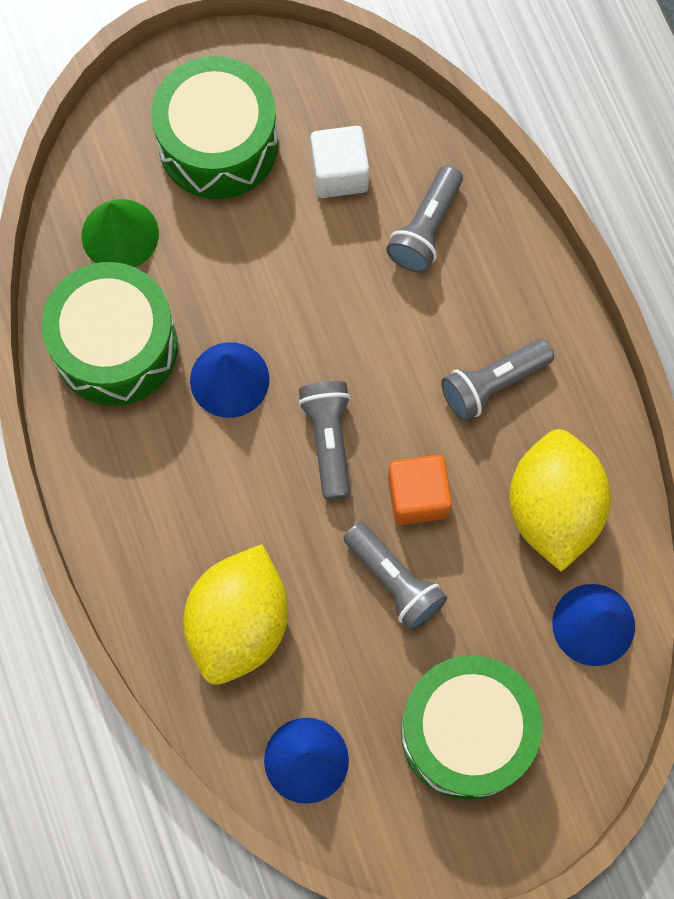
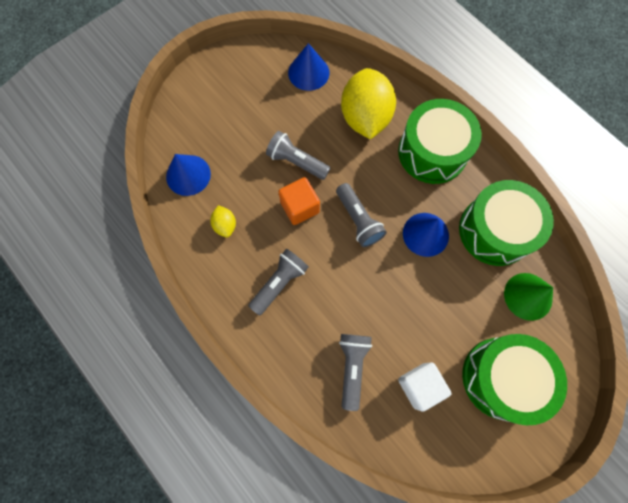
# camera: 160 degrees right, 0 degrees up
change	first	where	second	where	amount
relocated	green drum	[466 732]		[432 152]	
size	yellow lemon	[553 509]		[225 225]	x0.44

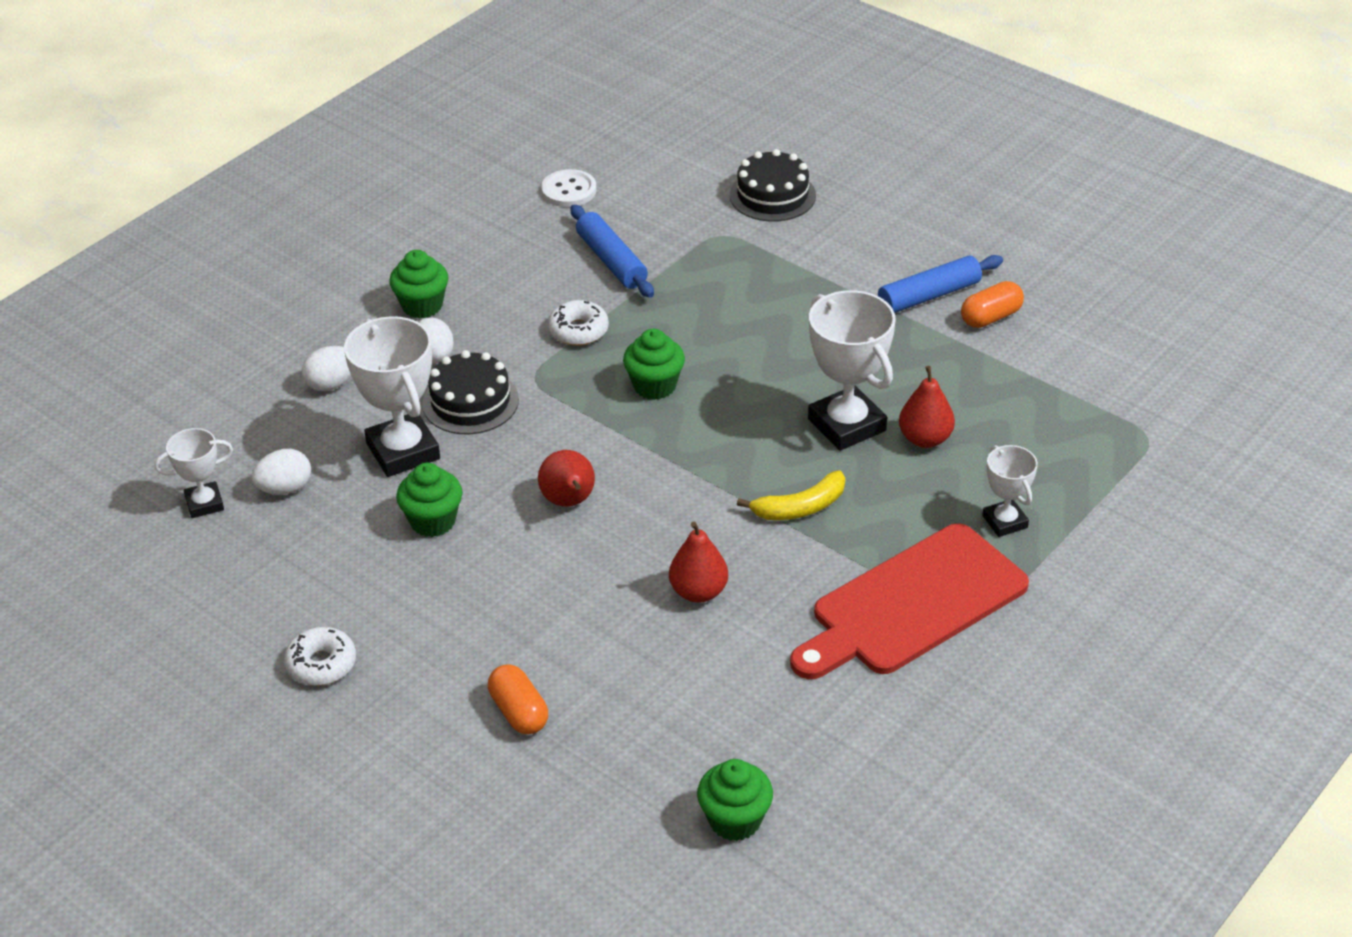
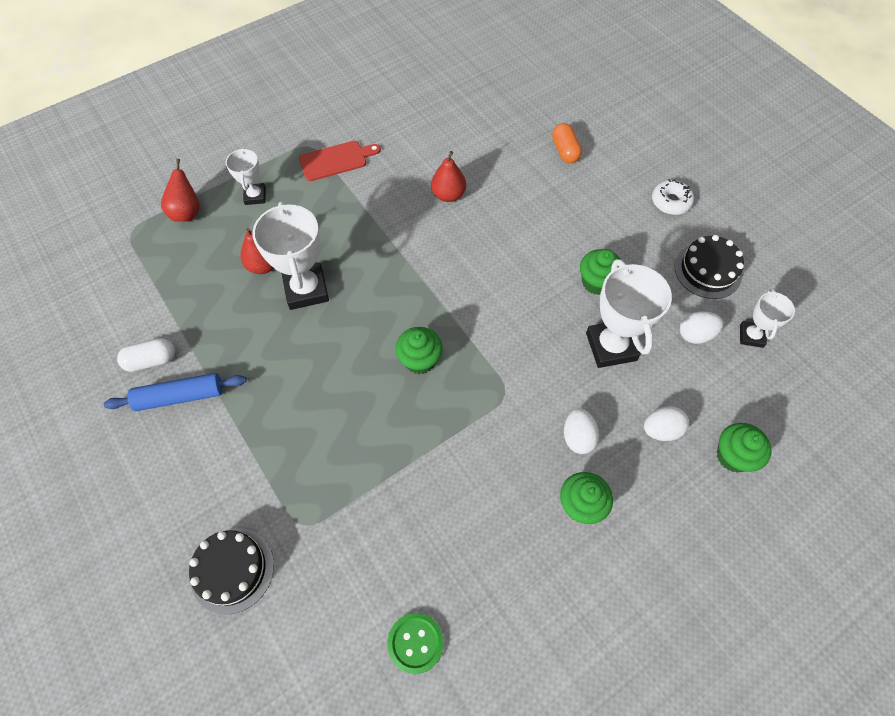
# camera: 165 degrees left, 20 degrees up
change	first	where	second	where	amount
missing	white donut	[578 331]			
missing	blue rolling pin	[611 261]			
missing	yellow banana	[800 508]			
relocated	black cake	[470 402]		[707 270]	
relocated	red pear	[569 502]		[187 213]	
relocated	green cupcake	[735 820]		[733 456]	
colour	white button	[569 190]	green button	[415 643]	
colour	orange capsule	[991 317]	white capsule	[151 360]	
spun	white trophy	[204 503]		[751 336]	75 degrees counterclockwise
size	red cutting board	[912 604]		[336 160]	x0.55

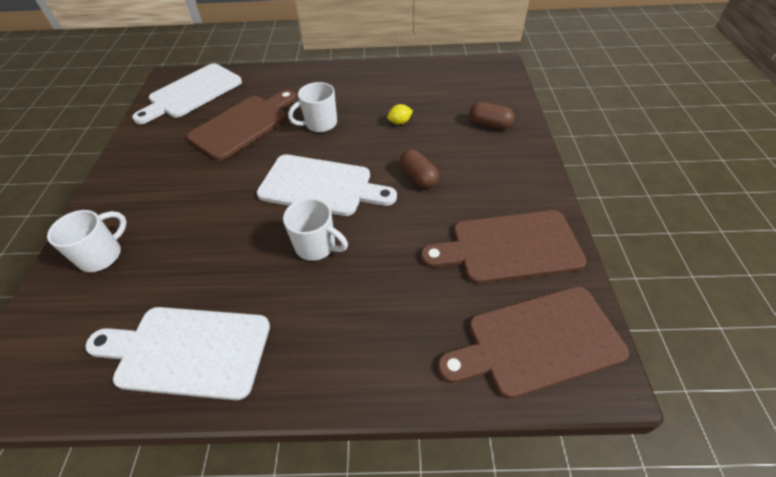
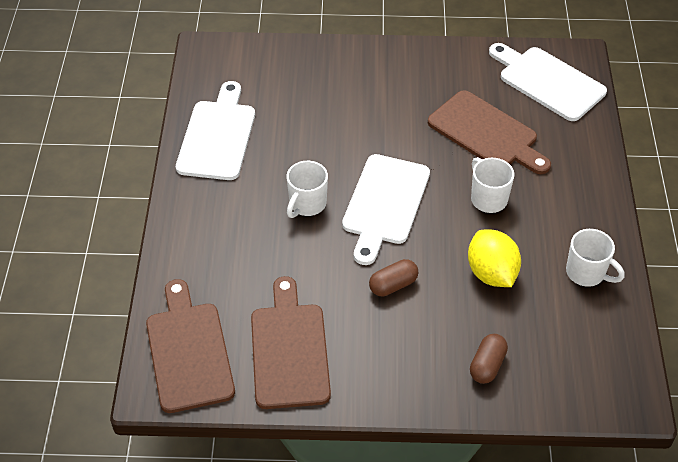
# camera: 90 degrees right, 0 degrees up
change	first	where	second	where	amount
relocated	white mug	[102 255]		[586 273]	
size	yellow lemon	[400 122]		[491 273]	x2.16

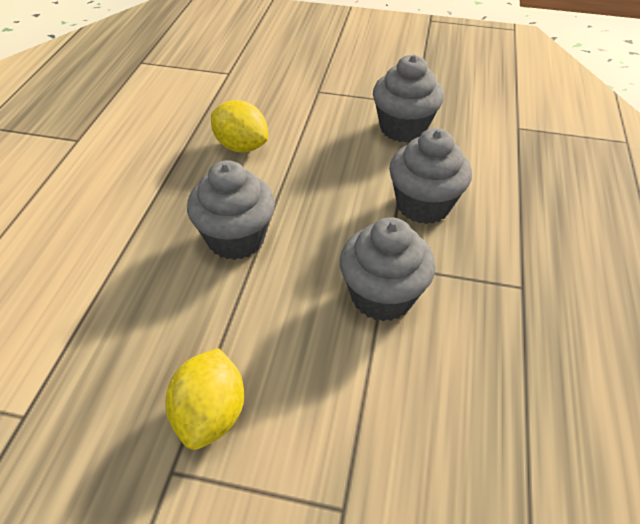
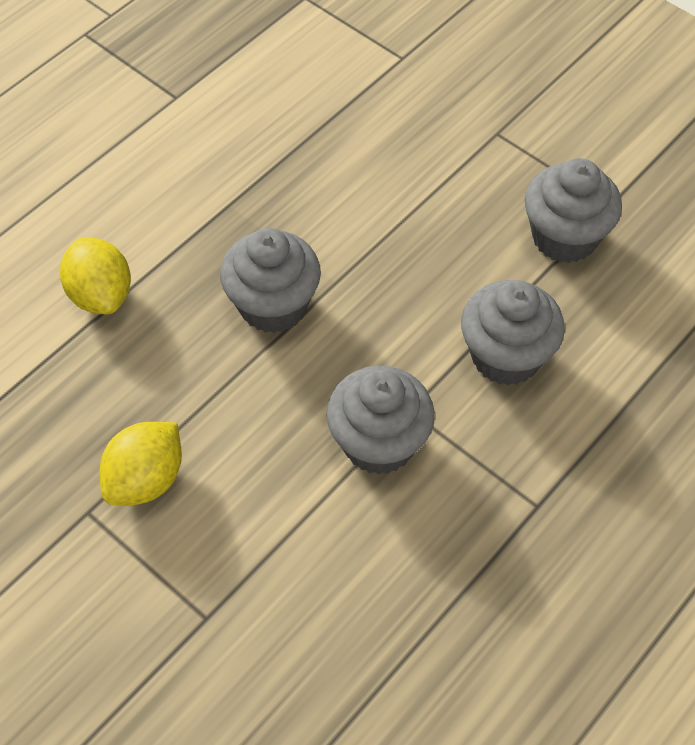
# camera: 30 degrees right, 10 degrees up
change	first	where	second	where	amount
relocated	yellow lemon	[241 146]		[101 294]	

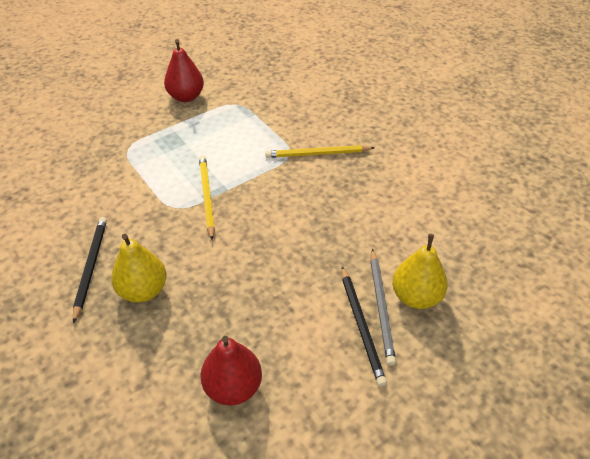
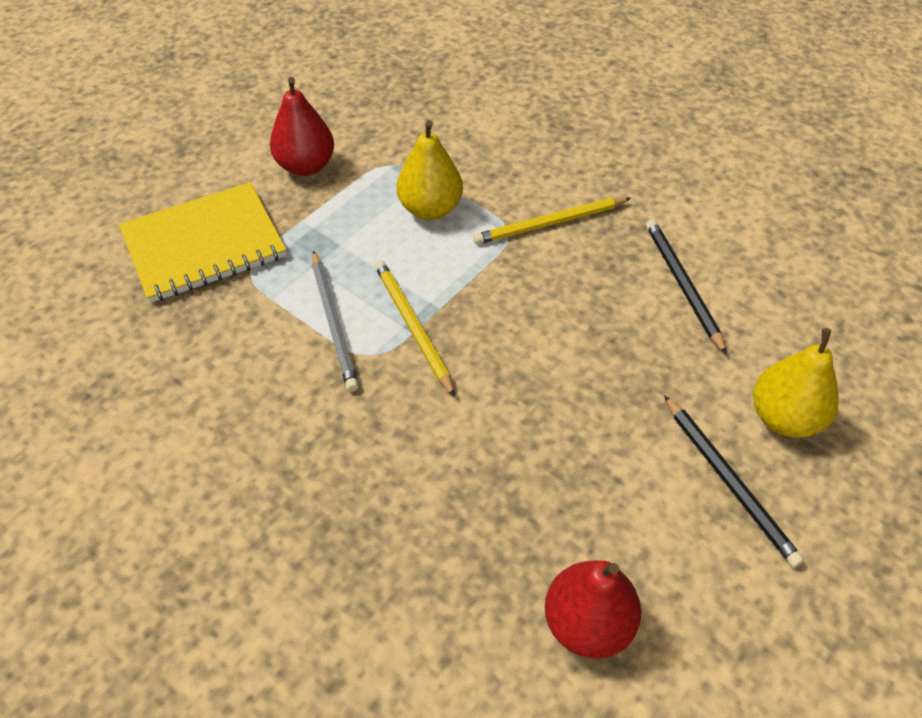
# camera: 15 degrees left, 5 degrees up
change	first	where	second	where	amount
appeared			yellow notebook	[204 245]	
relocated	black pencil	[91 267]		[682 285]	
relocated	yellow pear	[143 290]		[430 209]	
relocated	grey pencil	[381 307]		[334 322]	

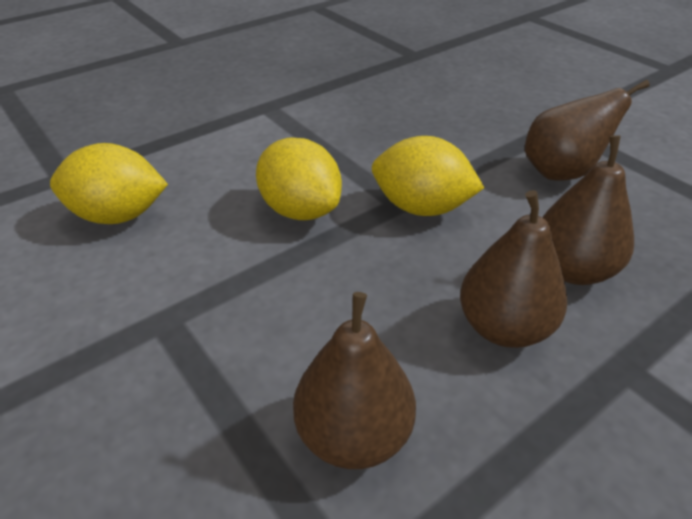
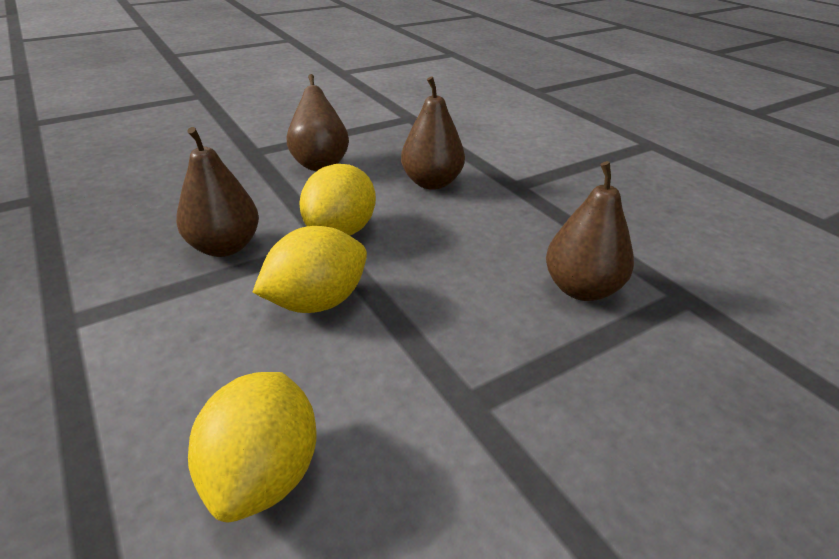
# camera: 85 degrees left, 5 degrees down
change	first	where	second	where	amount
relocated	brown pear	[504 327]		[224 247]	

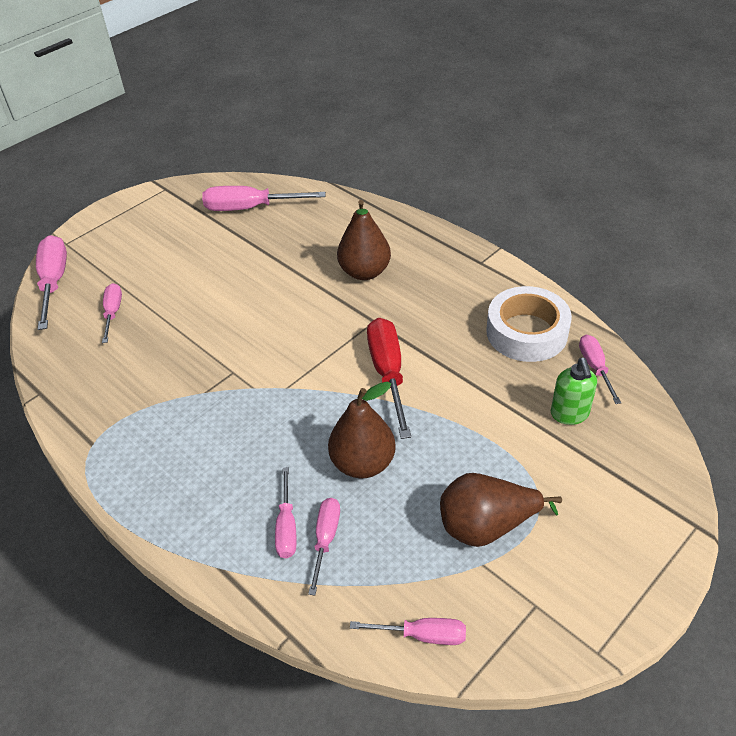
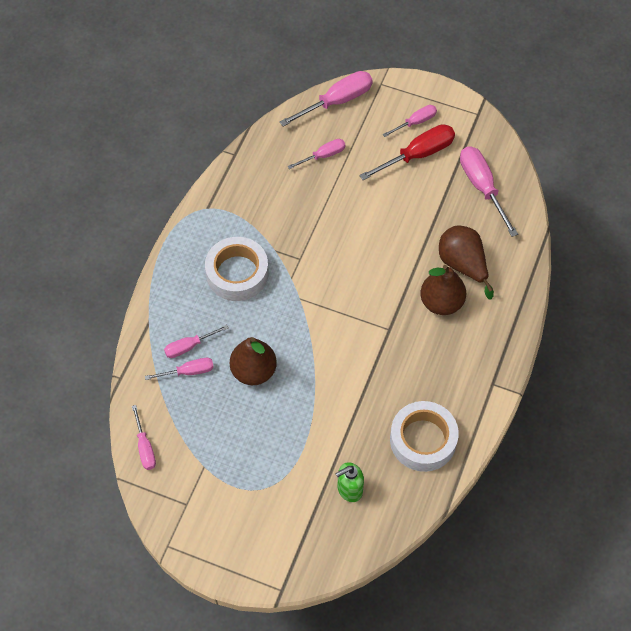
# camera: 65 degrees right, 15 degrees up
change	first	where	second	where	amount
appeared			white tape	[237 273]	
relocated	red screwdriver	[388 373]		[418 154]	
relocated	brown pear	[487 526]		[463 265]	
relocated	pink screwdriver	[595 367]		[415 122]	

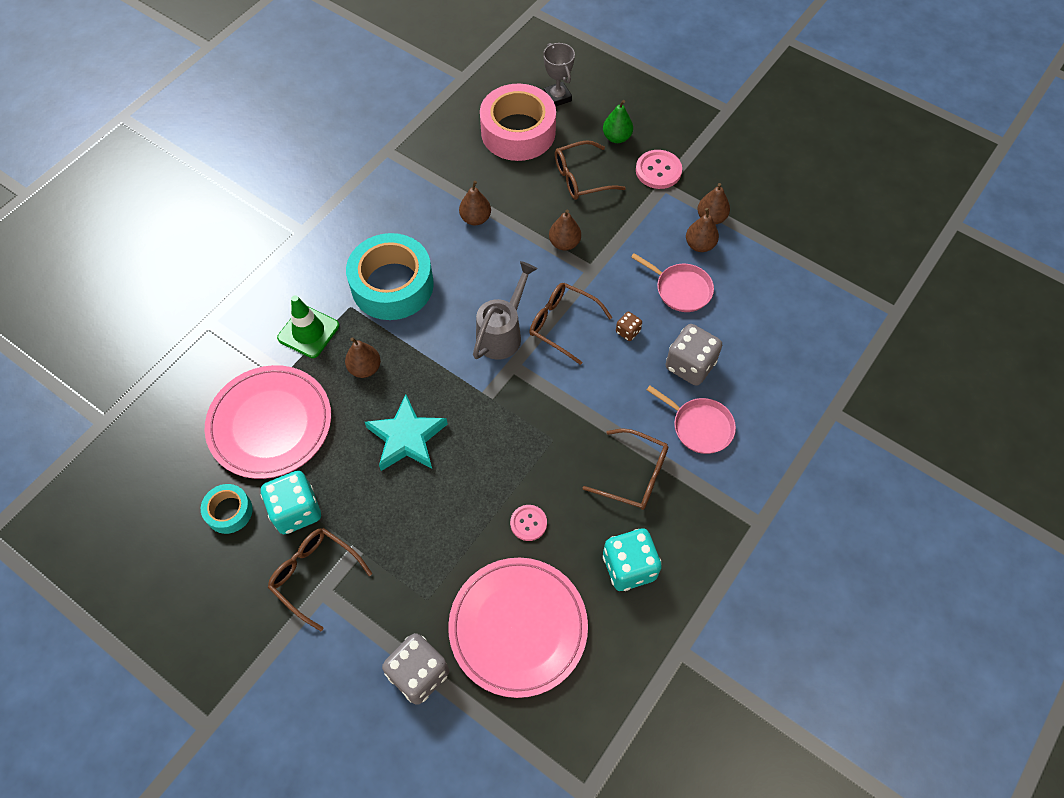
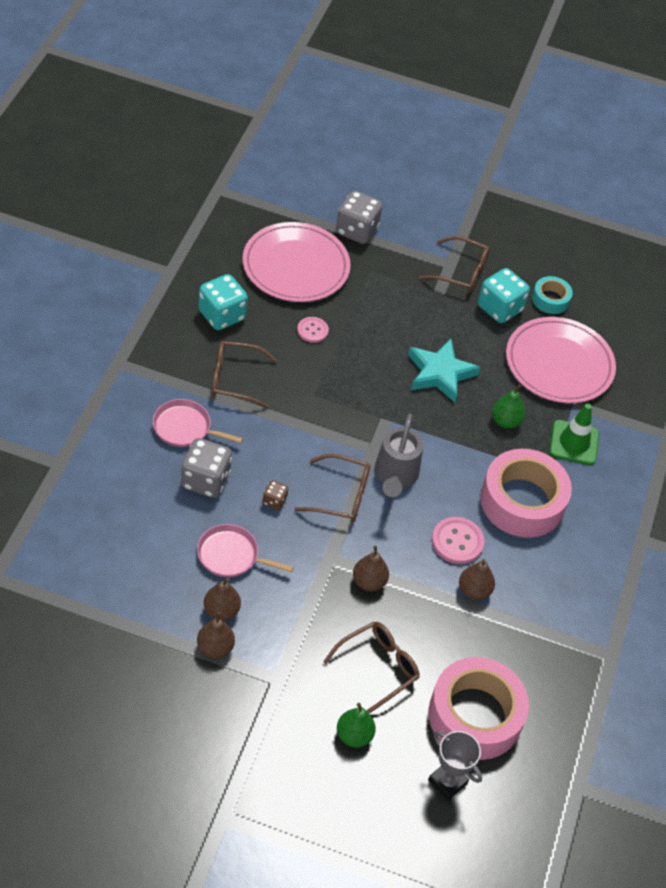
# camera: 155 degrees right, 10 degrees down
change	first	where	second	where	amount
relocated	pink button	[658 171]		[457 542]	
colour	brown pear	[365 368]	green pear	[505 421]	
colour	turquoise tape	[392 285]	pink tape	[522 501]	

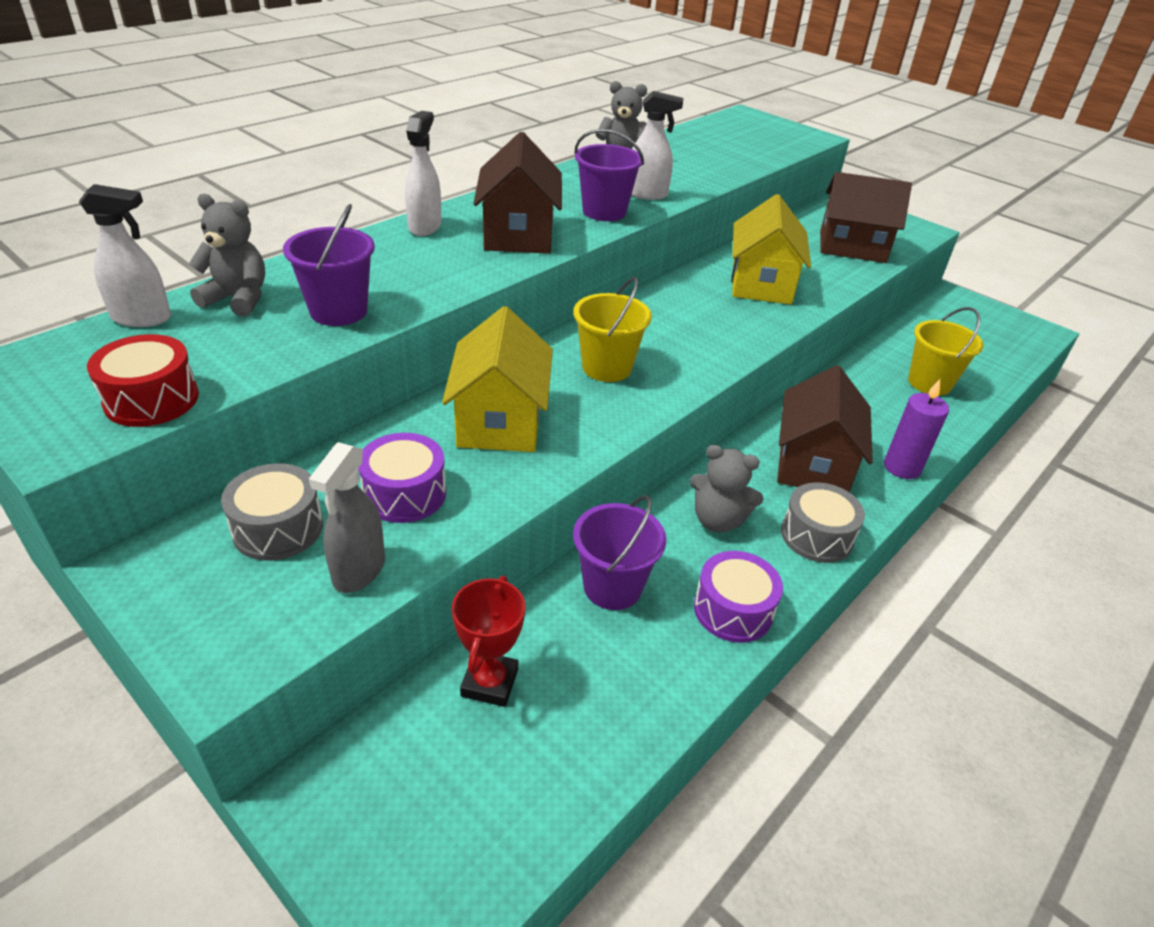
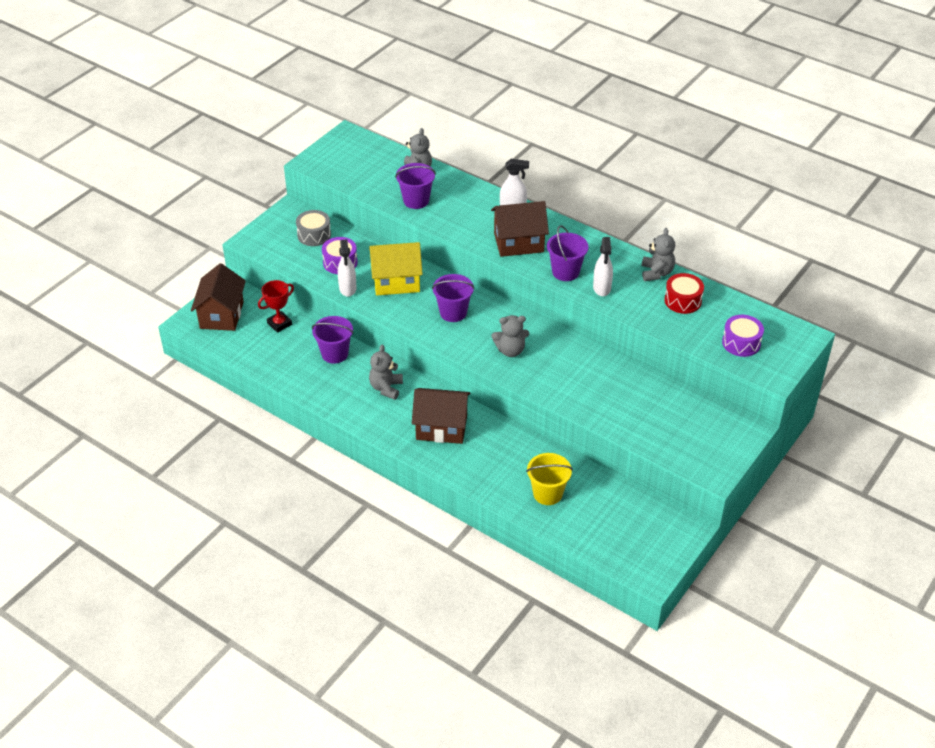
# camera: 85 degrees right, 5 degrees up
change	first	where	second	where	amount
missing	grey spray bottle	[359 571]			
missing	yellow house	[761 284]			
missing	grey drum	[816 536]			
missing	purple candle	[902 467]			
appeared			grey teddy bear	[510 350]	
relocated	white spray bottle	[142 318]		[347 289]	
relocated	red drum	[151 399]		[682 301]	
relocated	purple drum	[733 610]		[741 343]	
relocated	brown house	[852 247]		[221 315]	
colour	yellow bucket	[607 367]	purple bucket	[453 312]	
spun	red trophy	[489 682]		[279 324]	45 degrees counterclockwise

